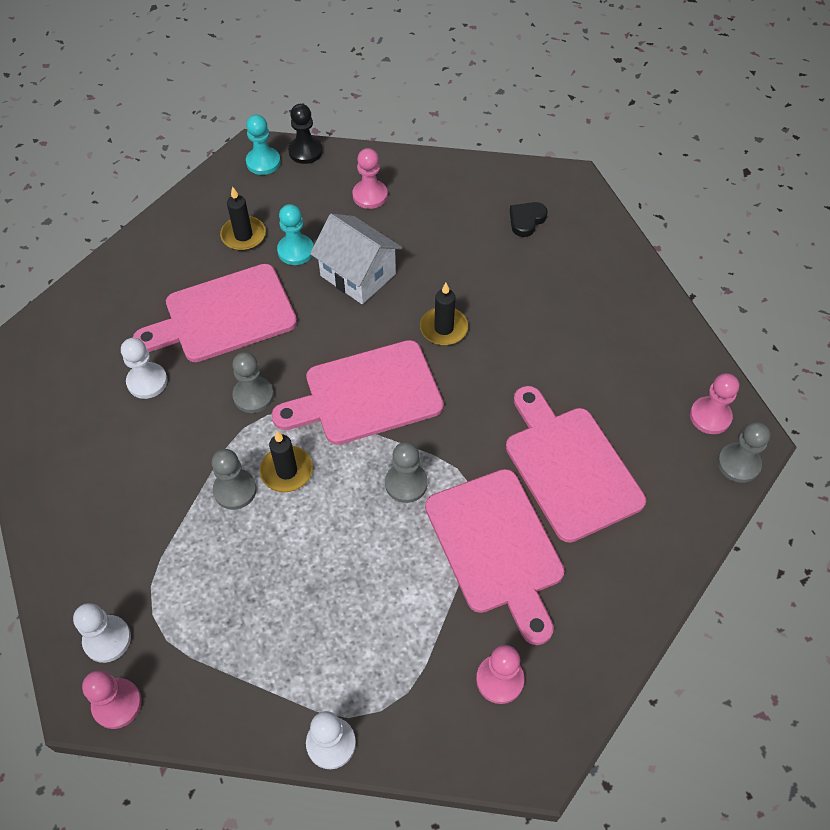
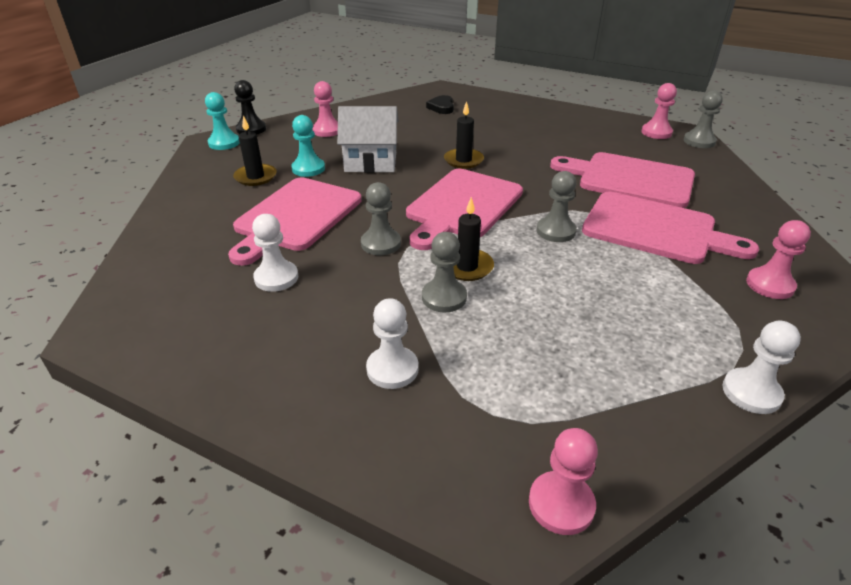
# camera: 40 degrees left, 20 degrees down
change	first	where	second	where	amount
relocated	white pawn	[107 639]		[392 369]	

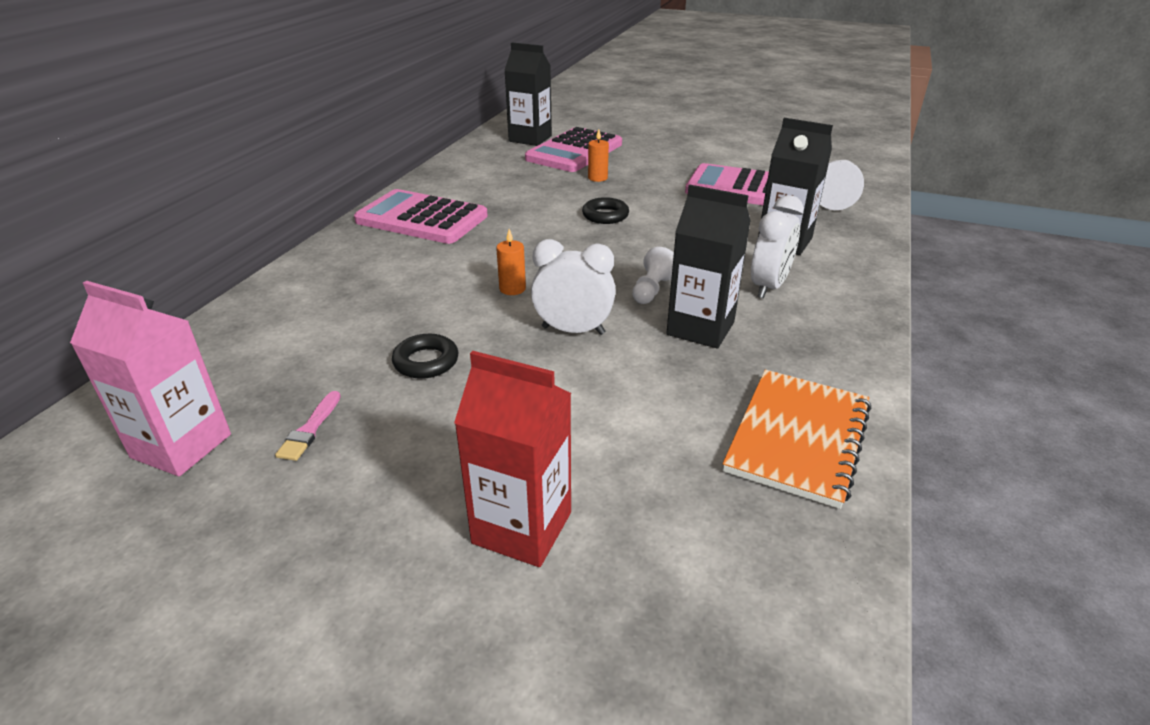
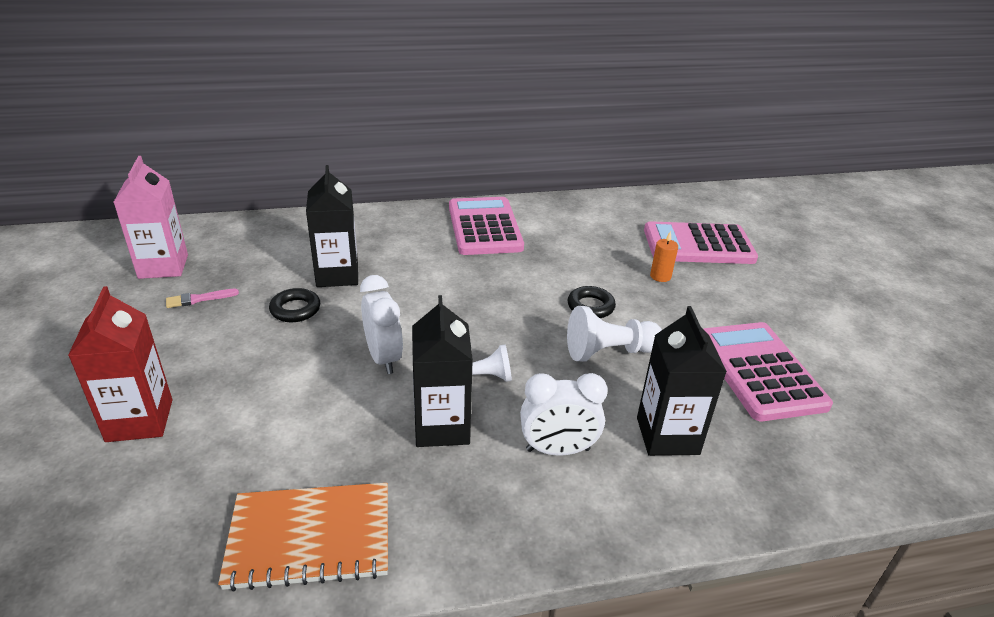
# camera: 55 degrees right, 0 degrees up
change	first	where	second	where	amount
missing	orange candle	[512 289]			
relocated	black carton	[530 139]		[337 275]	
relocated	white pawn	[835 197]		[609 352]	

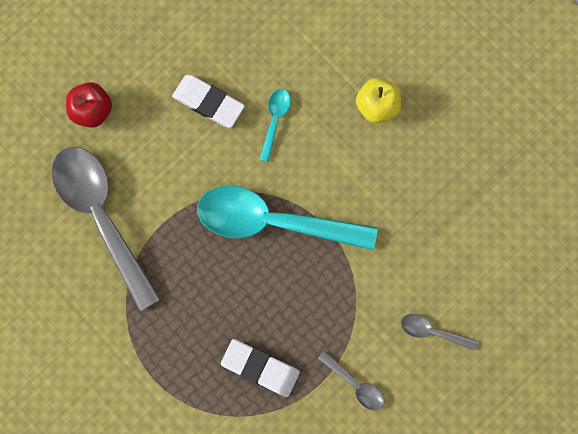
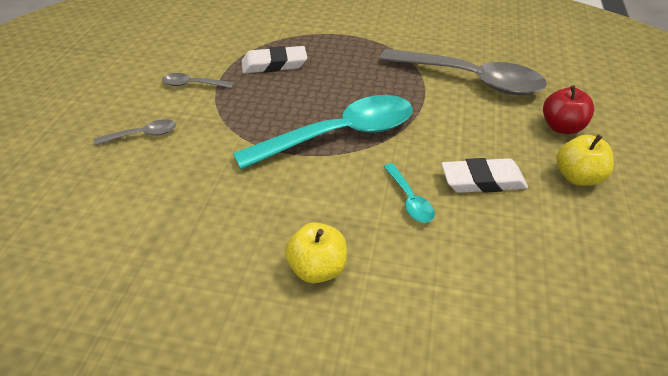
# camera: 145 degrees right, 35 degrees down
change	first	where	second	where	amount
appeared			yellow apple	[577 177]	

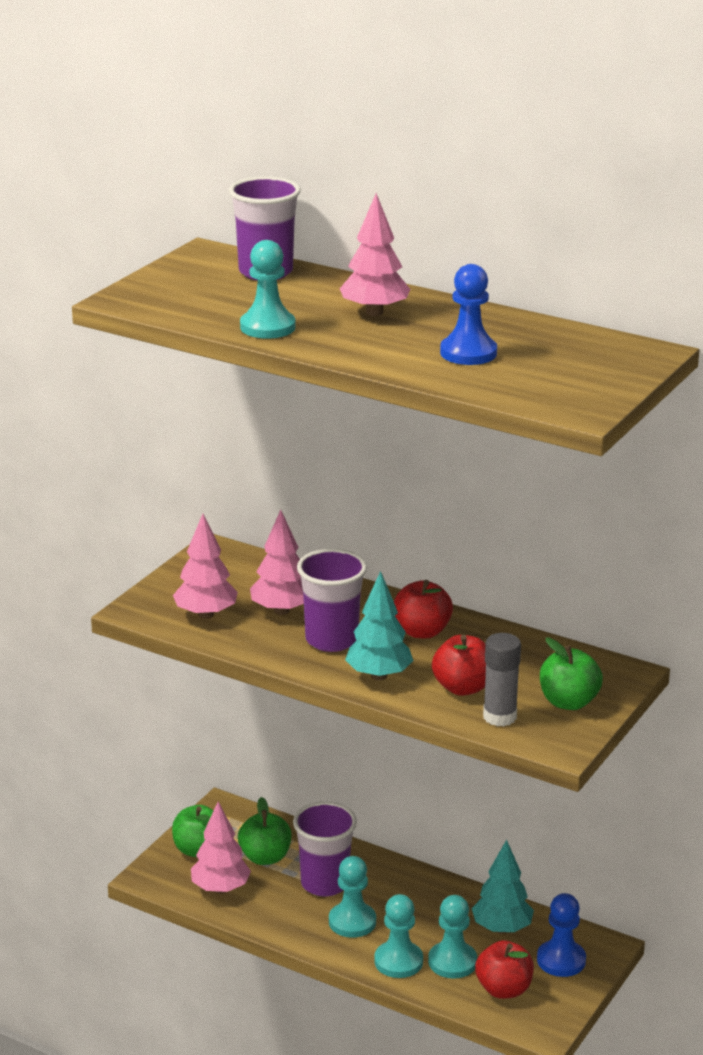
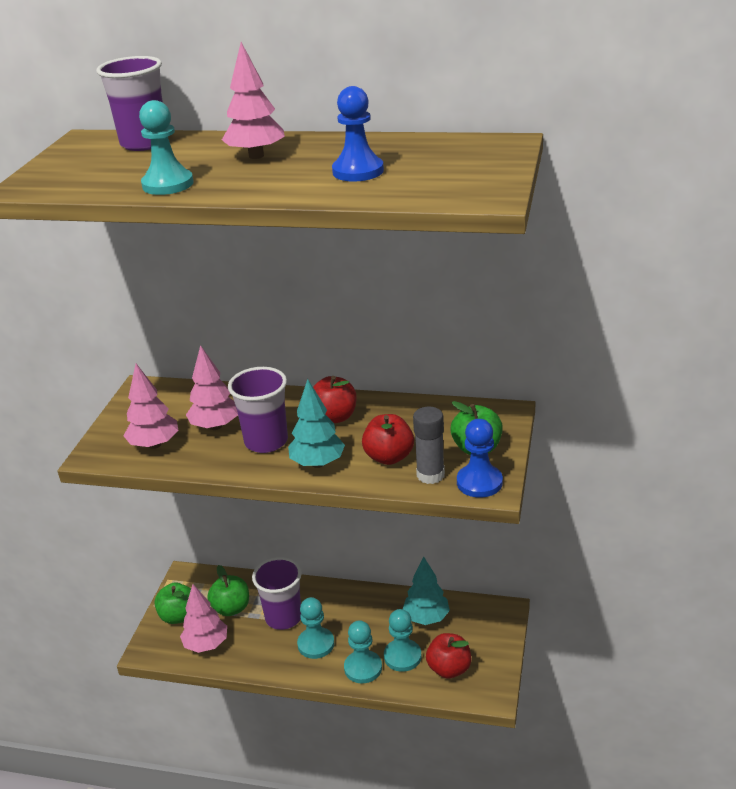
# camera: 15 degrees left, 5 degrees up
change	first	where	second	where	amount
relocated	blue pawn	[561 960]		[479 482]	

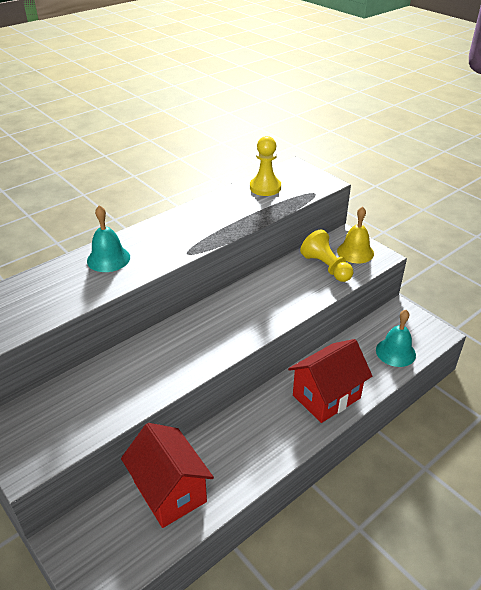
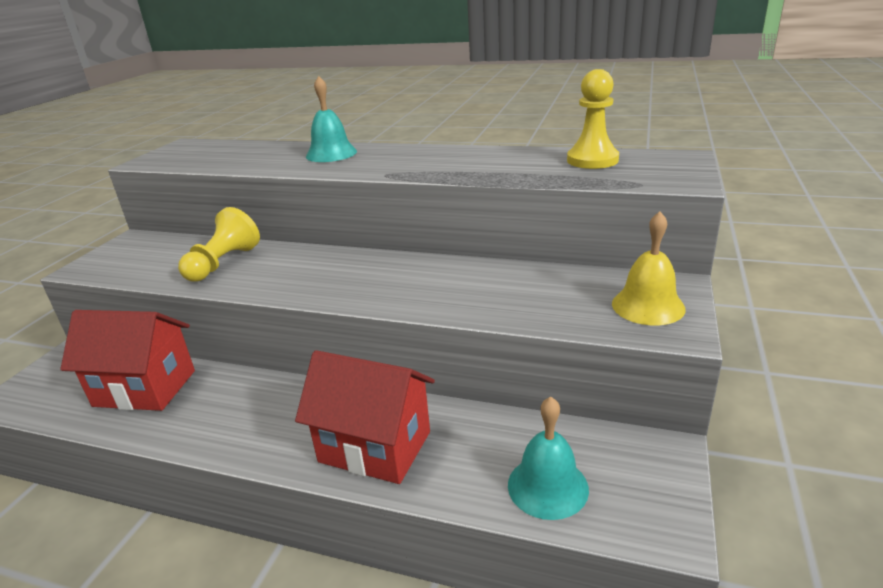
# camera: 60 degrees right, 10 degrees down
change	first	where	second	where	amount
relocated	yellow pawn	[326 267]		[223 263]	
spun	red house	[170 491]		[145 388]	75 degrees clockwise

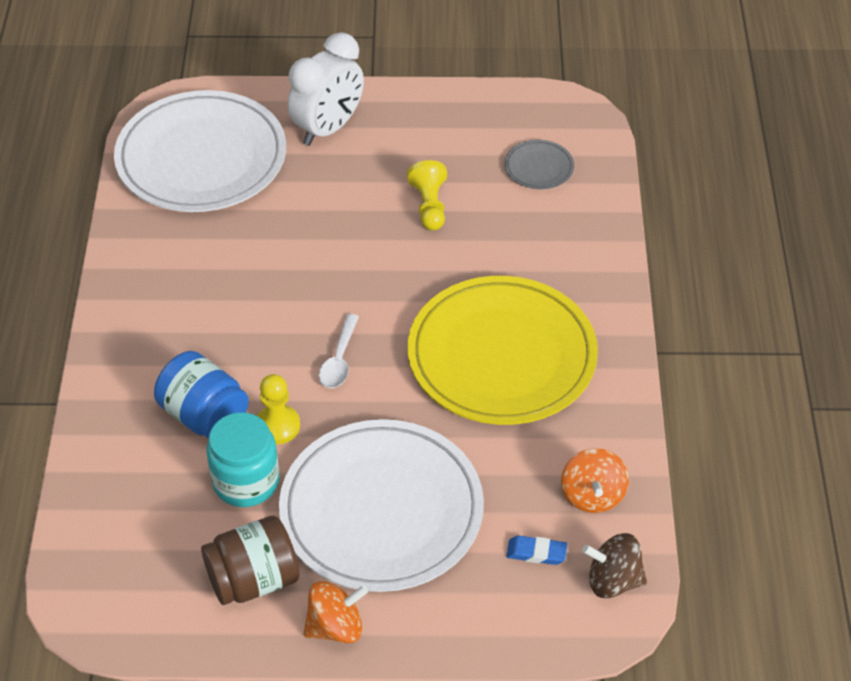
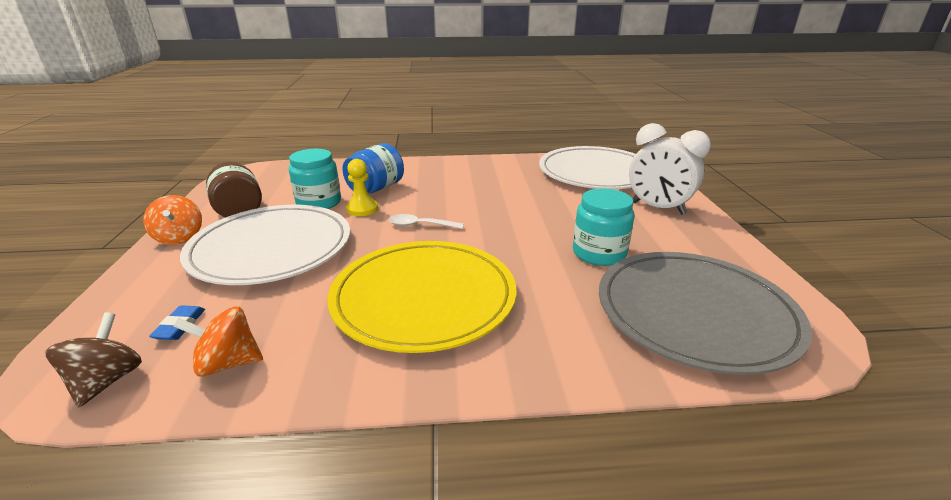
# camera: 85 degrees right, 20 degrees down
change	first	where	second	where	amount
exchanged	yellow pawn	[429 206]	turquoise jar	[599 253]	
size	grey plate	[539 167]		[695 313]	x2.46

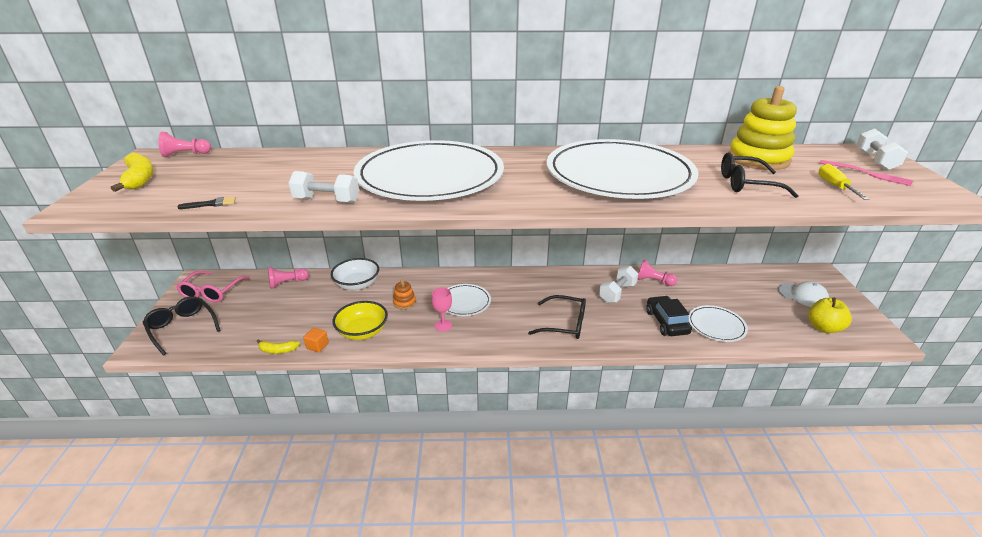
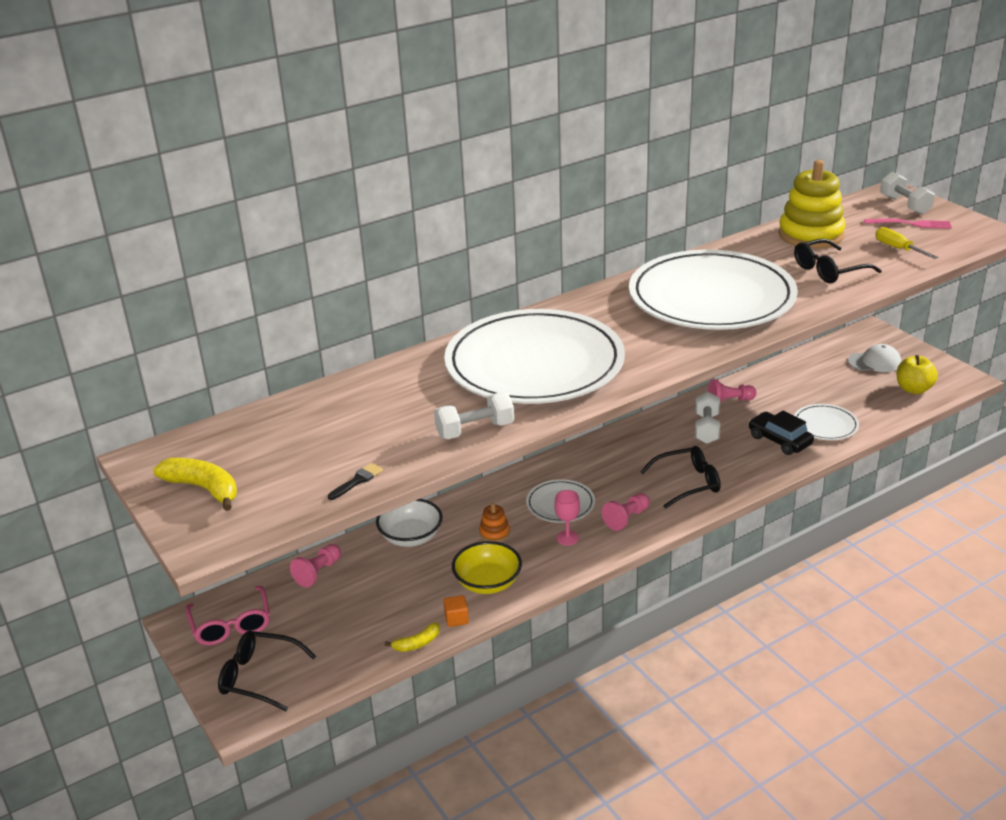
# camera: 30 degrees left, 0 degrees up
change	first	where	second	where	amount
relocated	pink pawn	[185 154]		[626 518]	

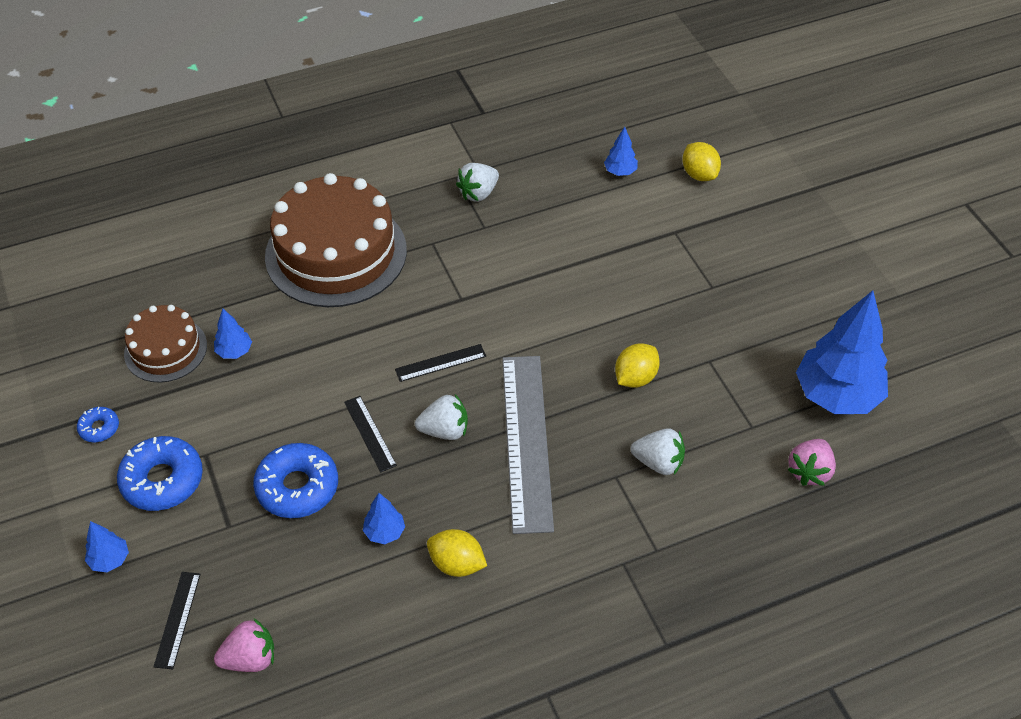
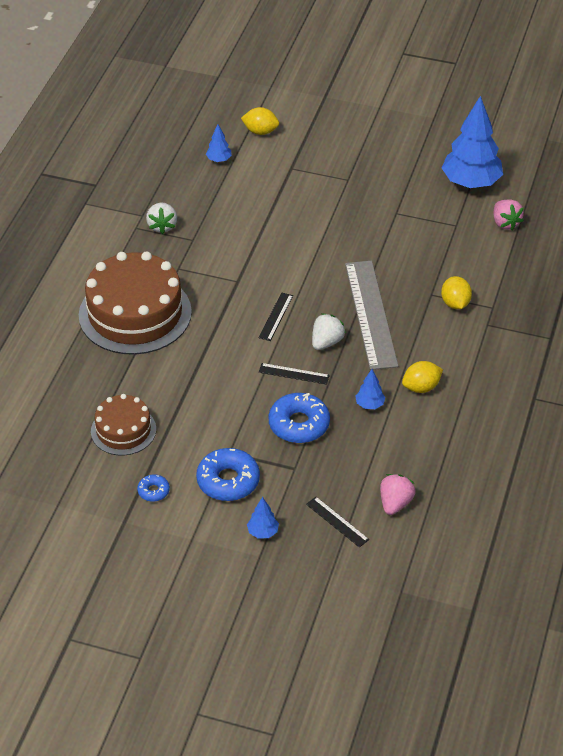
# camera: 50 degrees left, 5 degrees down
change	first	where	second	where	amount
missing	blue tree	[234 351]			
missing	white strawberry	[658 462]			
relocated	yellow lemon	[635 378]		[455 303]	
spun	grey ruler	[526 441]		[370 314]	45 degrees clockwise

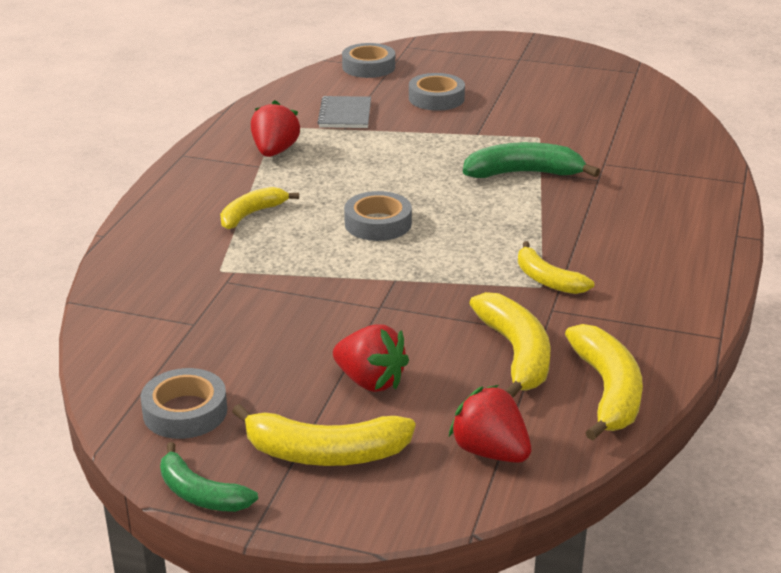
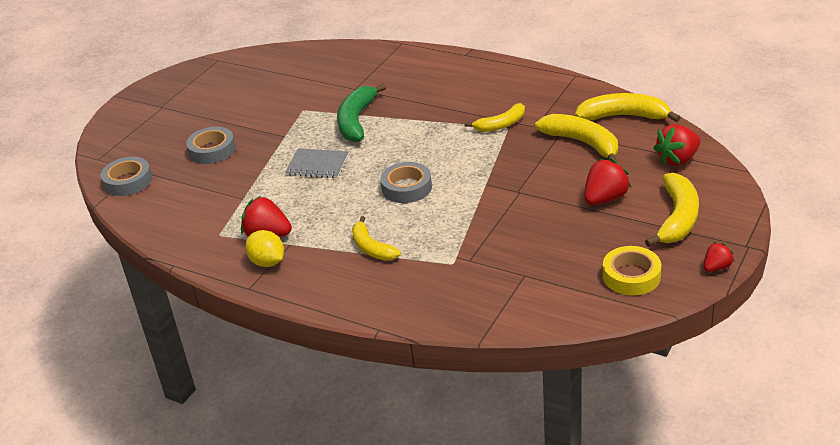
# camera: 75 degrees left, 5 degrees up
change	first	where	second	where	amount
appeared			yellow lemon	[267 262]	
relocated	grey notebook	[345 114]		[317 165]	
exchanged	green banana	[200 494]	red strawberry	[716 267]	
colour	grey tape	[185 411]	yellow tape	[631 276]	
spun	yellow banana	[516 354]		[582 143]	45 degrees clockwise

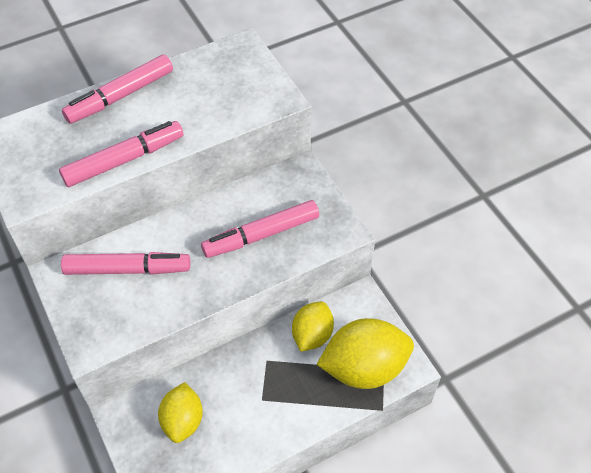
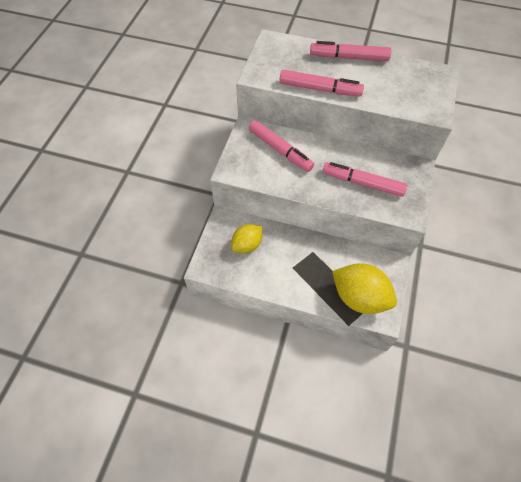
# camera: 45 degrees right, 5 degrees up
change	first	where	second	where	amount
missing	yellow lemon	[312 335]			

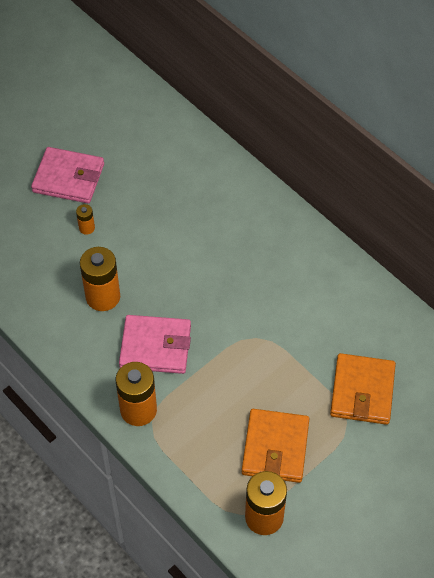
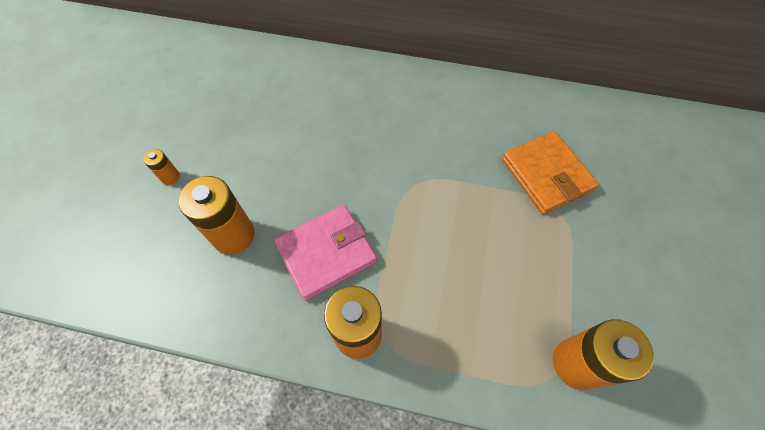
# camera: 35 degrees left, 5 degrees up
change	first	where	second	where	amount
missing	pink wallet	[68 178]			
missing	orange wallet	[275 448]			

